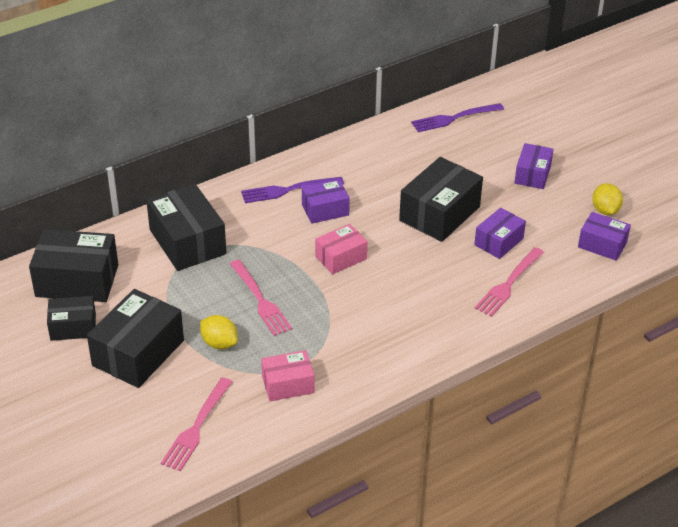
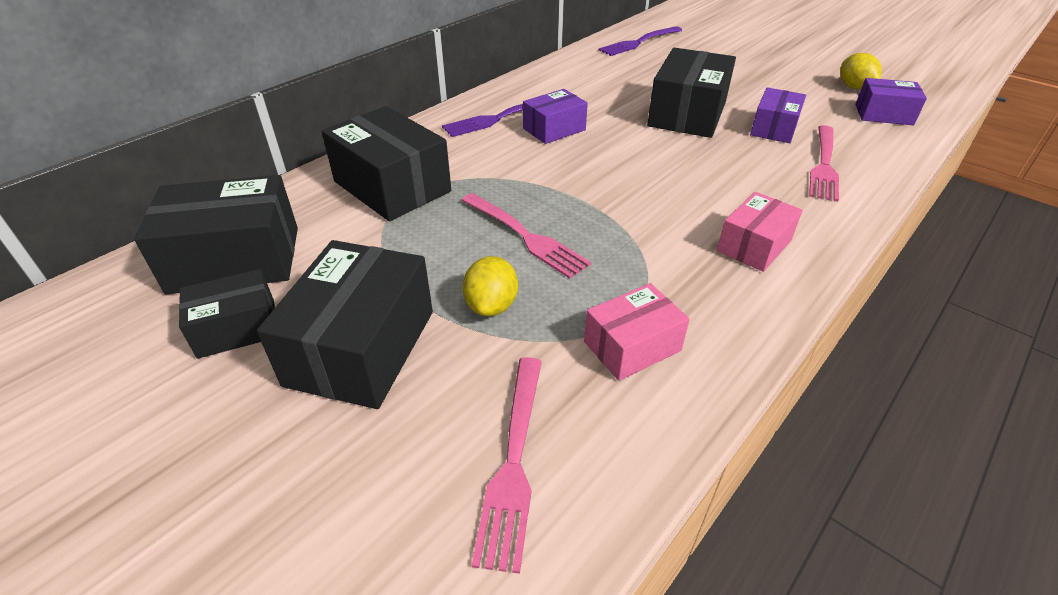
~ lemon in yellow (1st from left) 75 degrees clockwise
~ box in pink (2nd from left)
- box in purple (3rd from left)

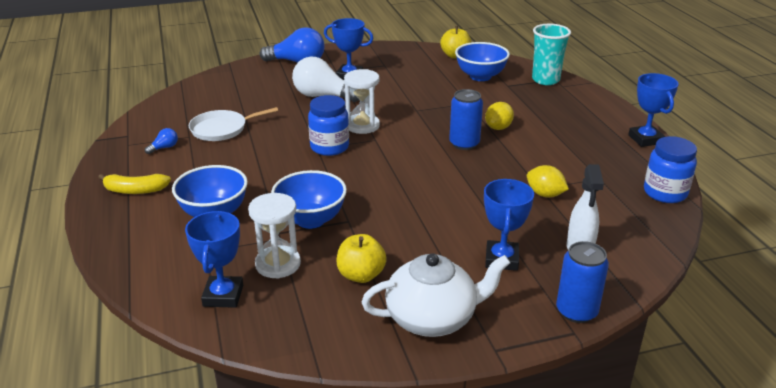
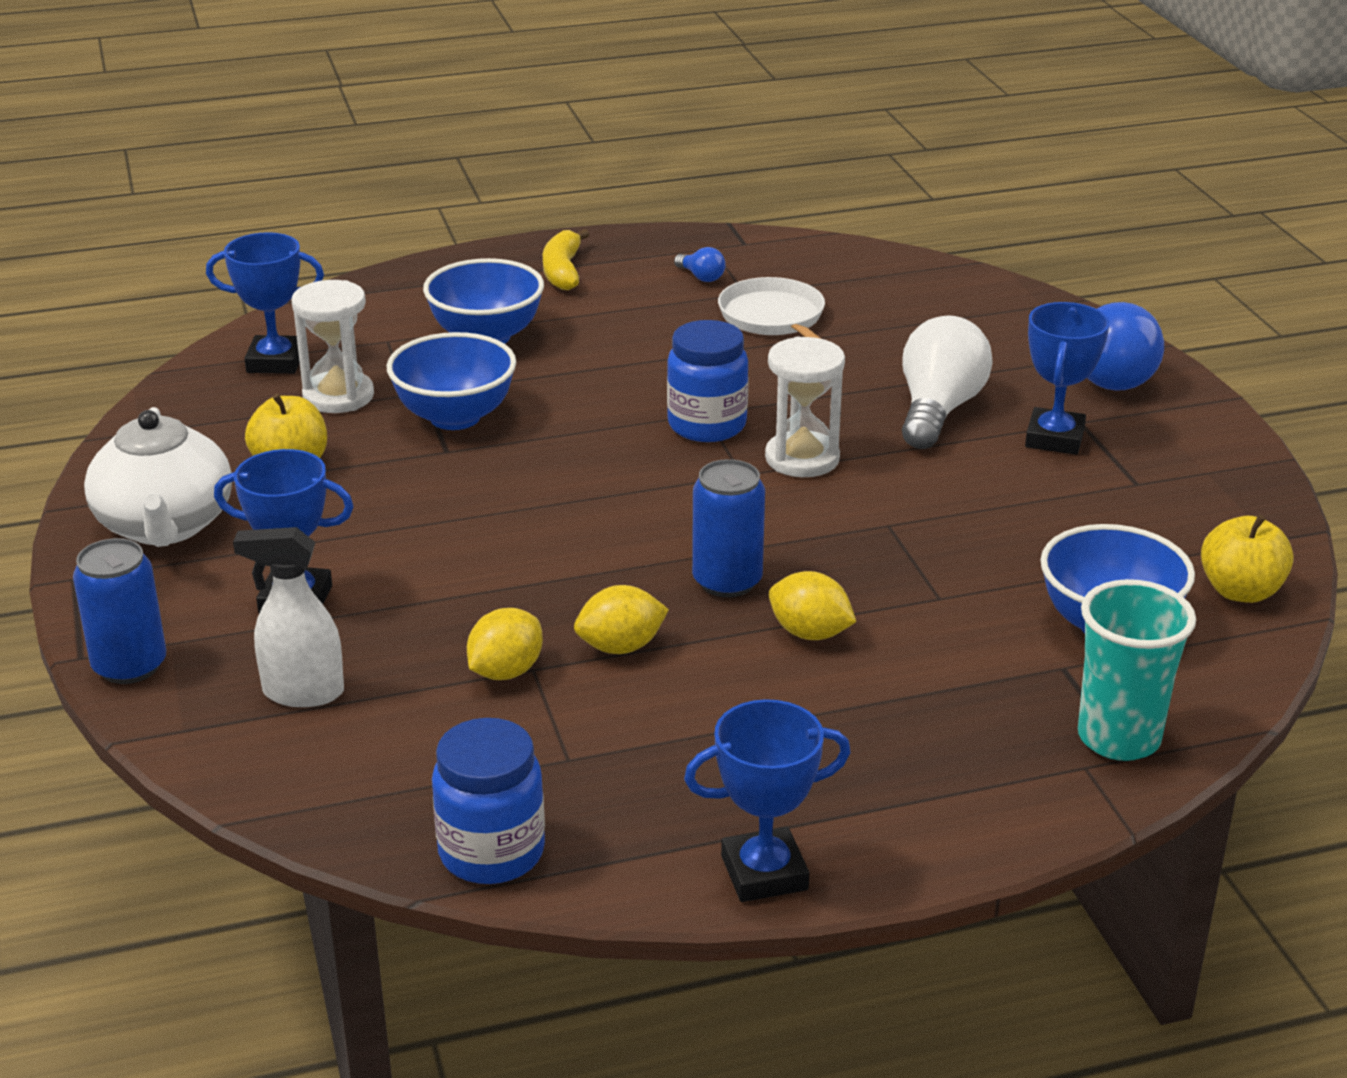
+ lemon in yellow (2nd from left)

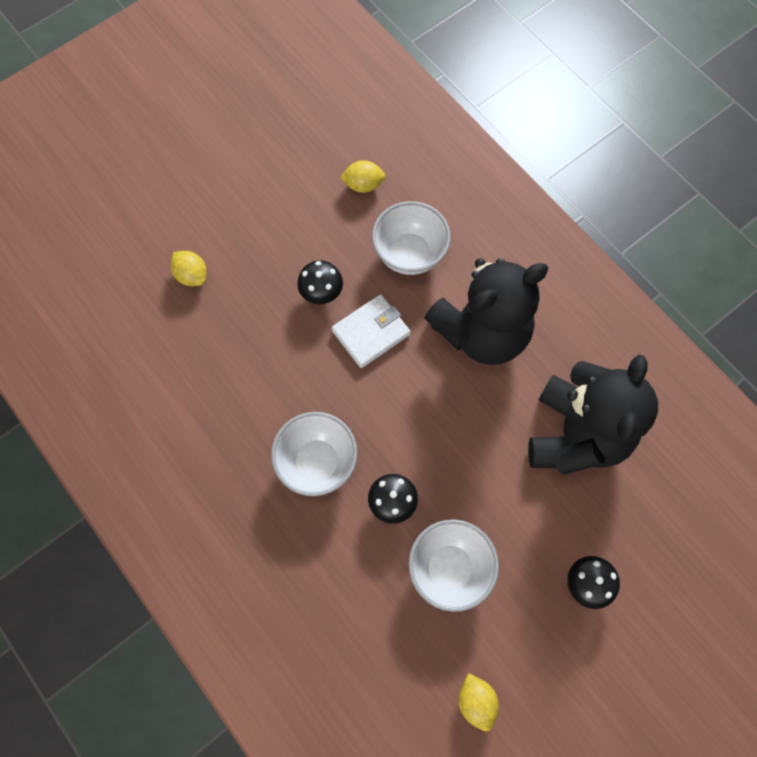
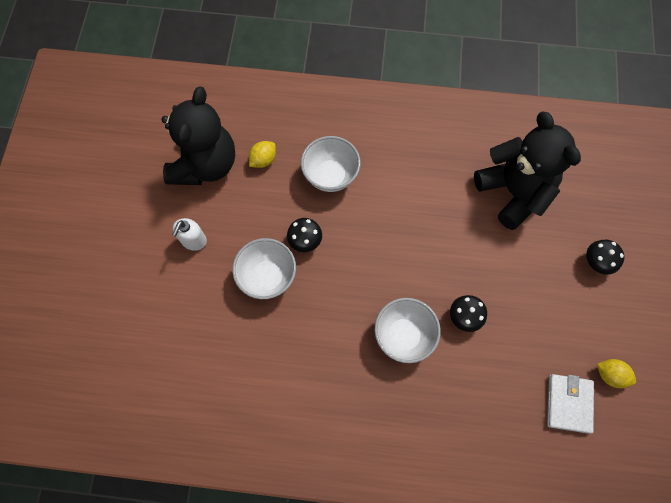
- lemon in yellow (1st from left)
~ wallet in white
~ bowl in white (3rd from left in the first image) to bowl in white (1st from left)
~ teddy bear in black (1st from left)
+ soap dispenser in white

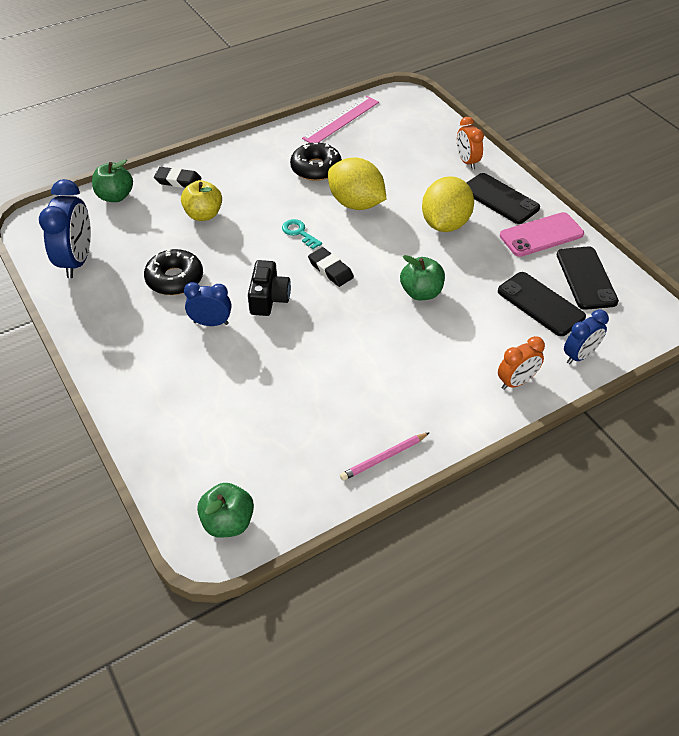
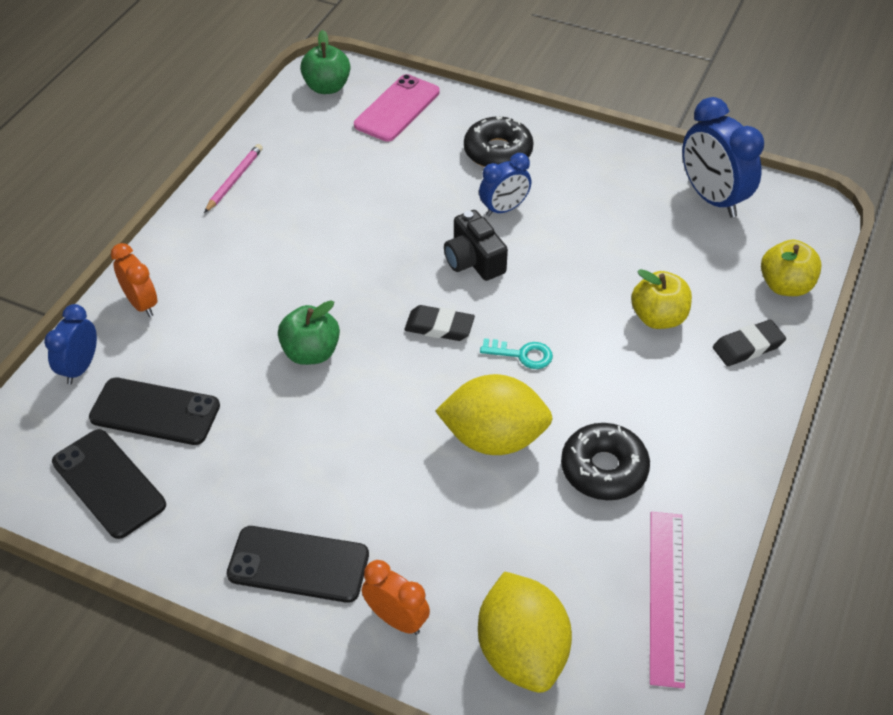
~ apple in green (1st from left) to apple in yellow (2nd from left)
~ donut in black (1st from left)
~ lemon in yellow (2nd from left)
~ clock in orange (2nd from left in the first image) 120 degrees clockwise
~ phone in pink

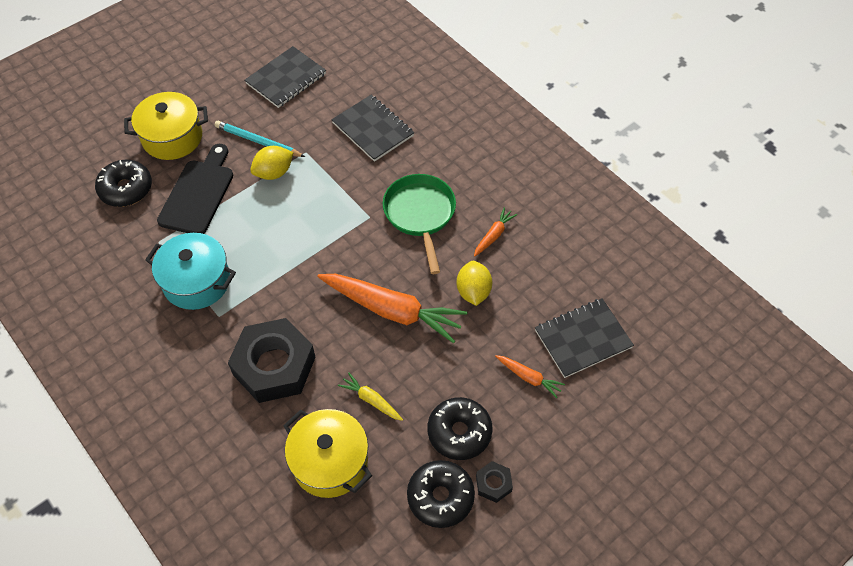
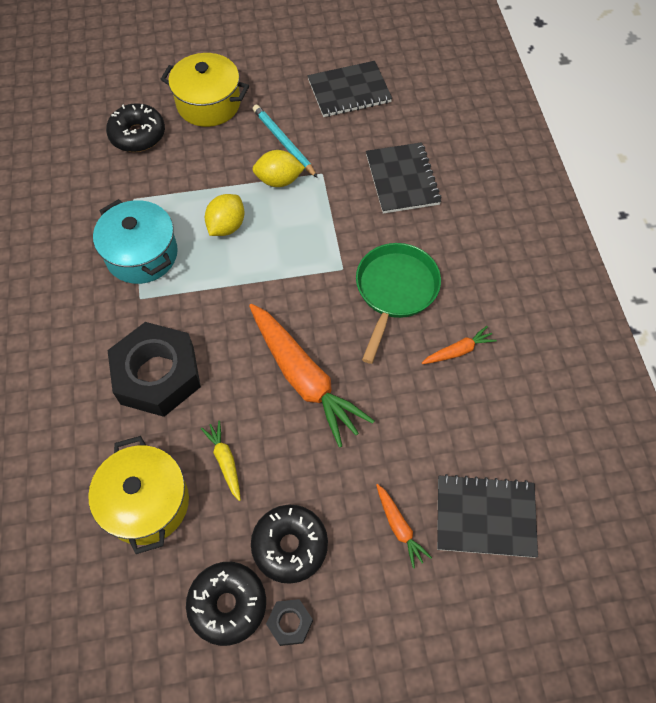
- cutting board in black
~ lemon in yellow (2nd from left in the first image) to lemon in yellow (1st from left)

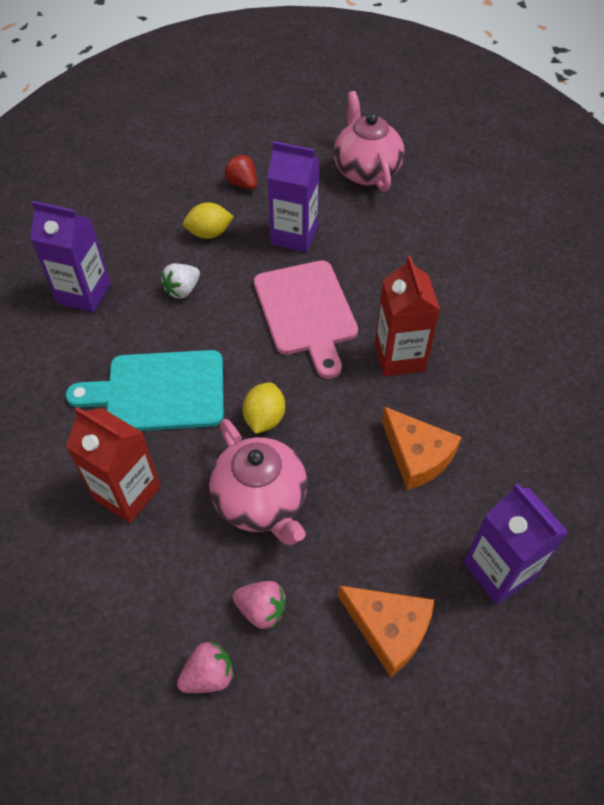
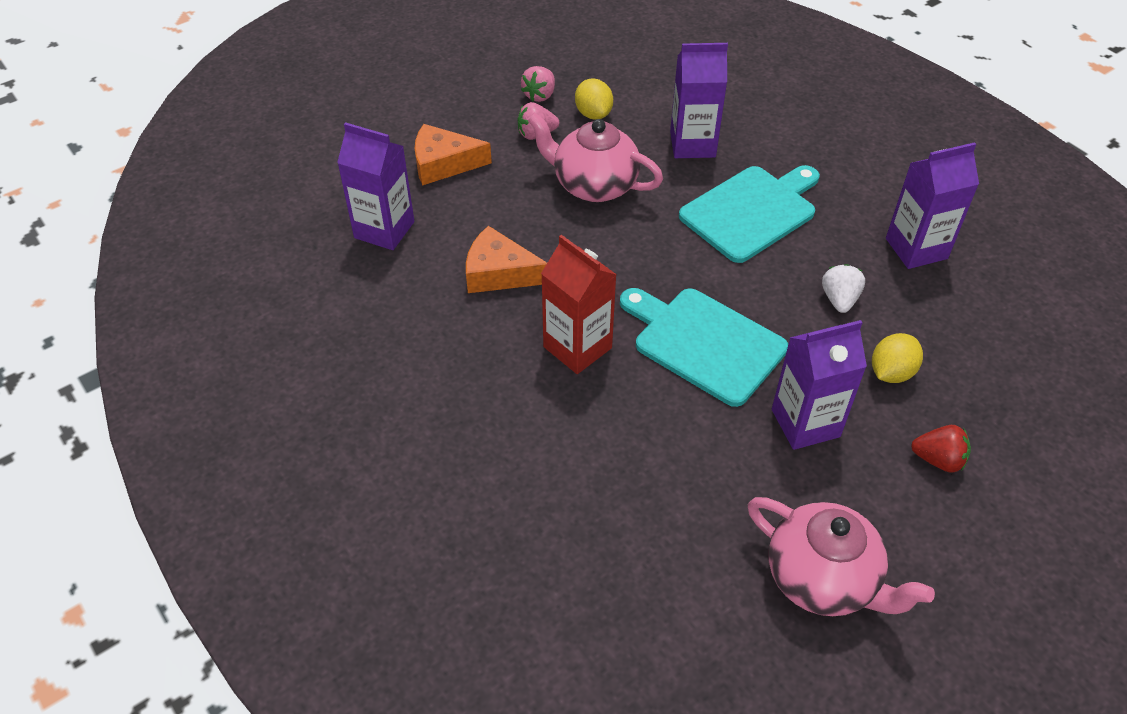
~ carton in red (1st from left) to carton in purple (2nd from left)
~ lemon in yellow (2nd from left in the first image) to lemon in yellow (1st from left)
~ cutting board in pink to cutting board in turquoise (1st from left)

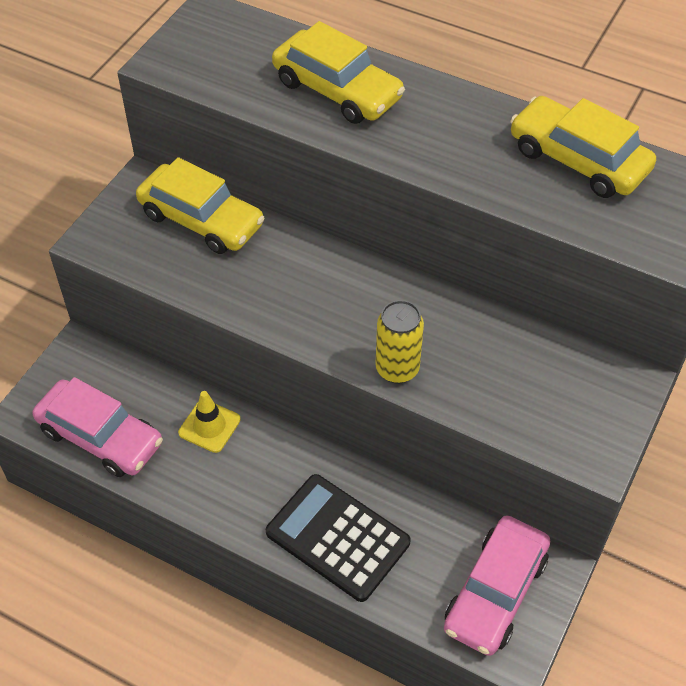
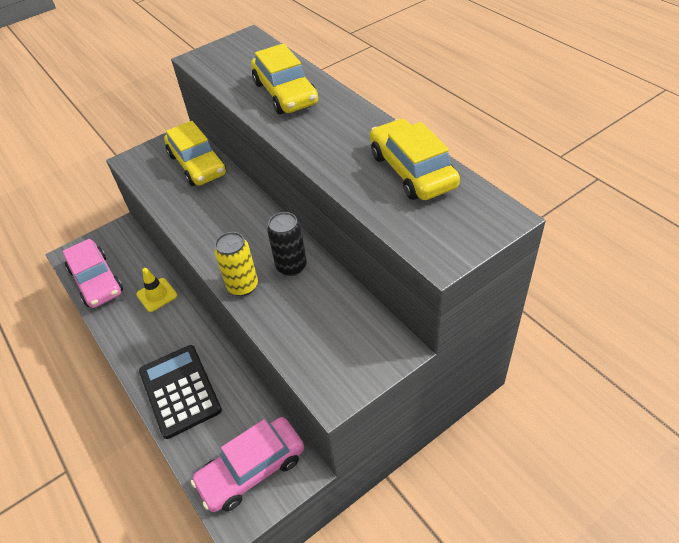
+ can in black

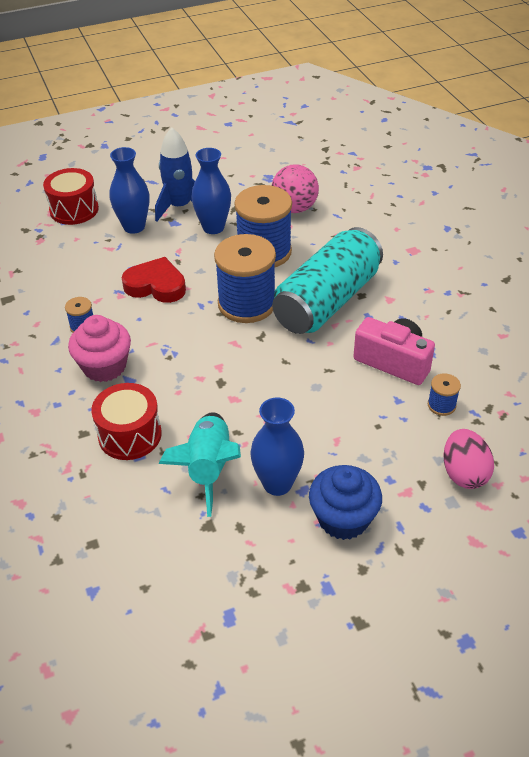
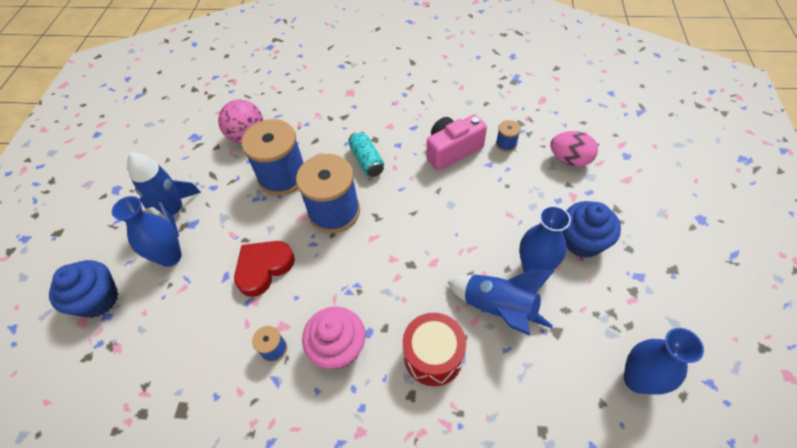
~ drum in red (1st from left) to cupcake in blue (1st from left)
~ rocket in turquoise to rocket in blue (2nd from left)
~ vase in blue (2nd from left in the first image) to vase in blue (3rd from left)
~ can in turquoise x0.46

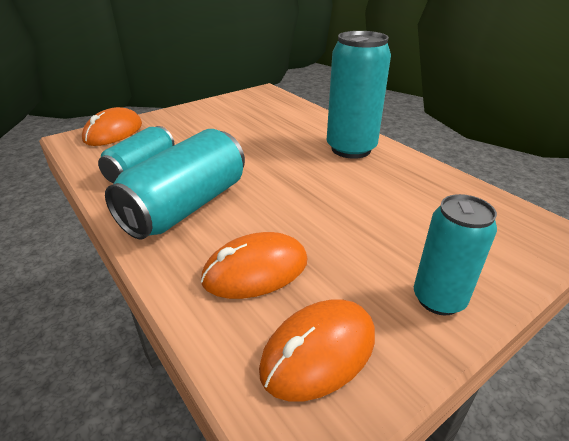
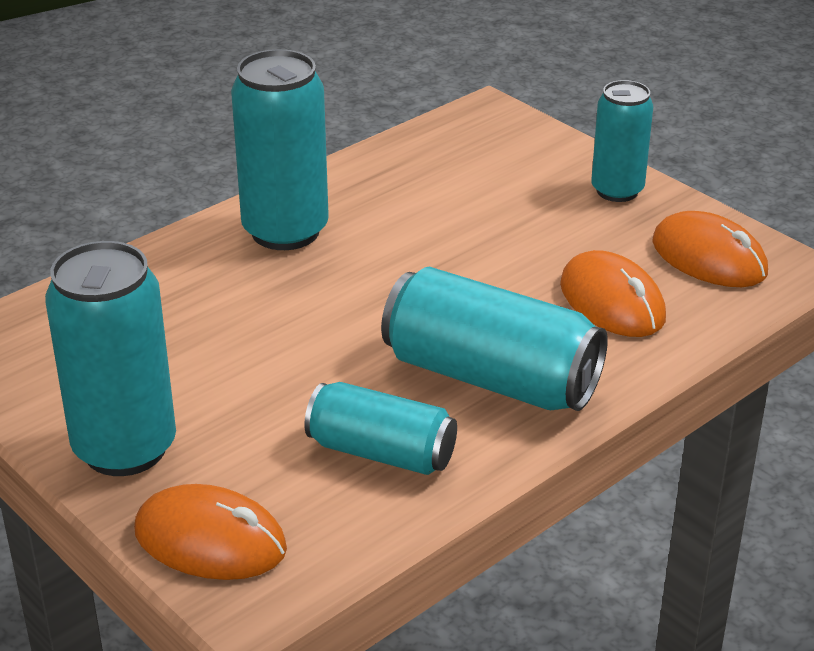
+ can in turquoise (1st from left)

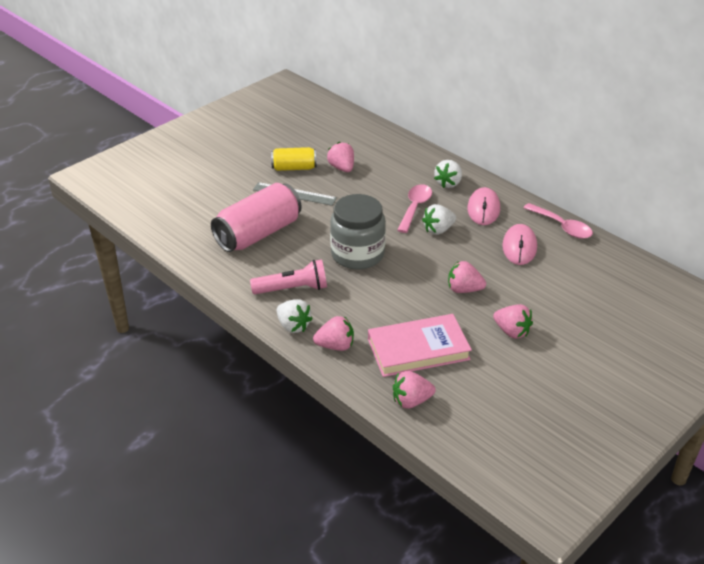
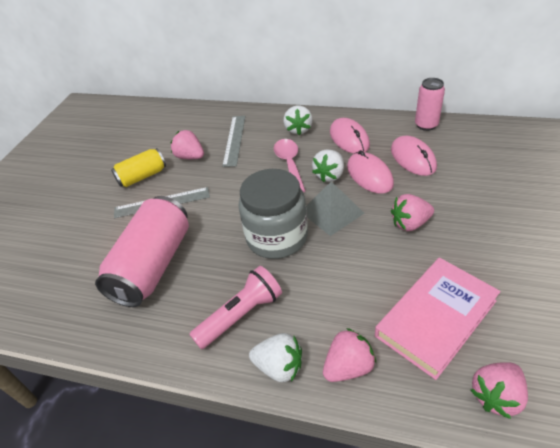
- strawberry in pink (5th from left)
~ spoon in pink (2nd from left) to can in pink (2nd from left)
+ ruler in grey (2nd from left)
+ pyramid in grey
+ mouse in pink (2nd from left)

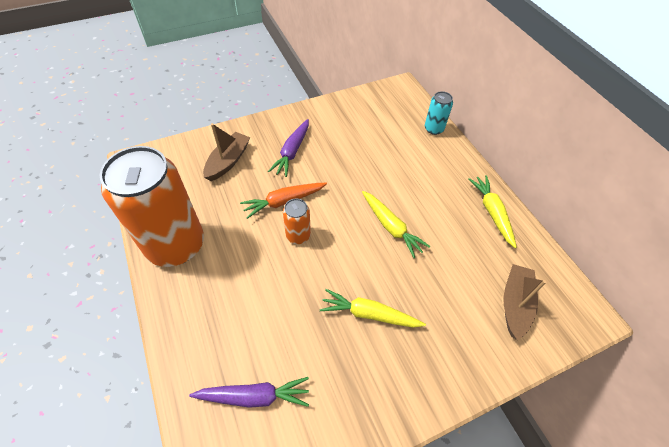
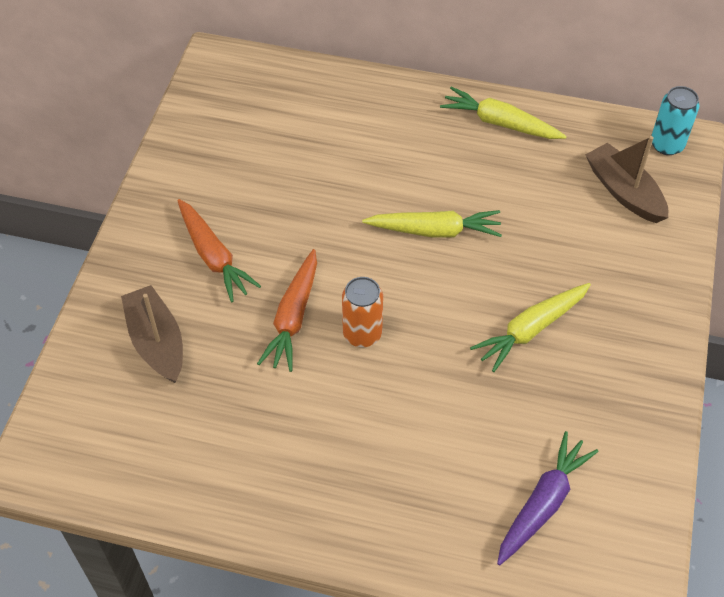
- can in orange (1st from left)
~ carrot in purple (2nd from left) to carrot in orange (1st from left)
~ can in turquoise

